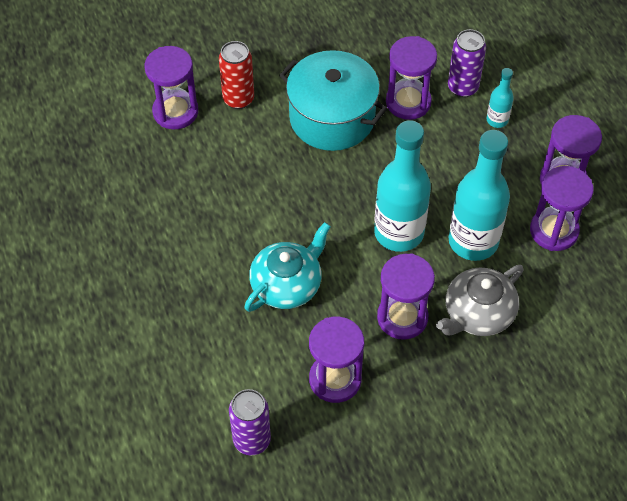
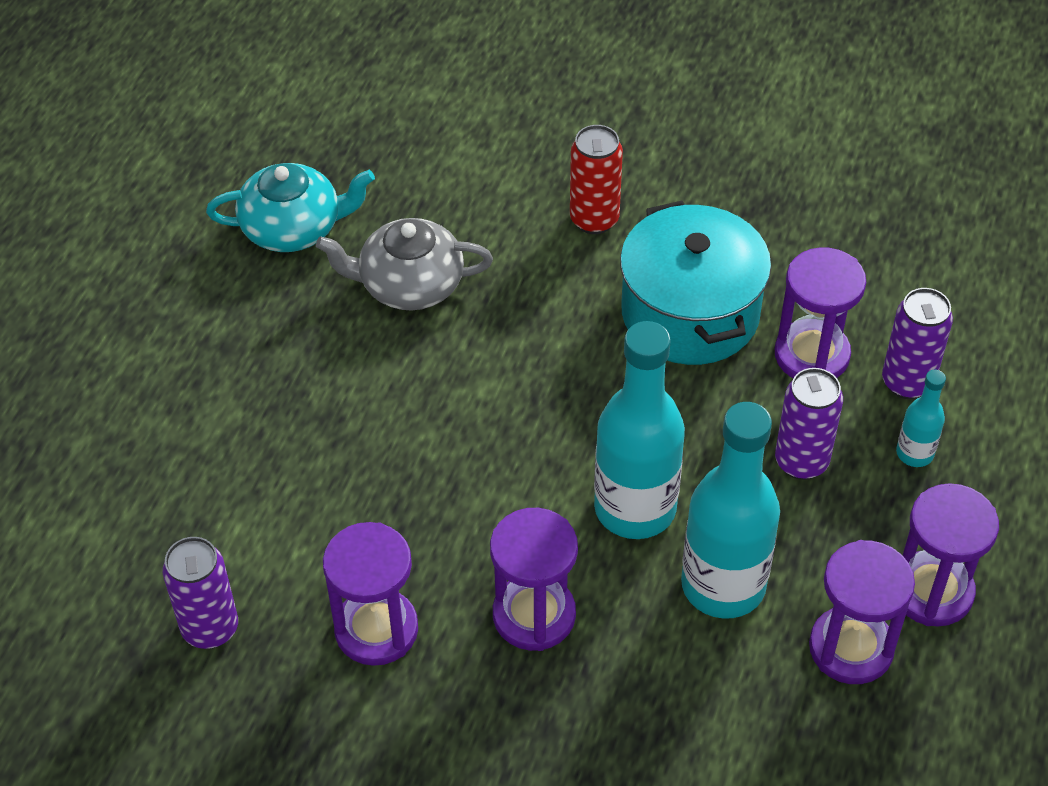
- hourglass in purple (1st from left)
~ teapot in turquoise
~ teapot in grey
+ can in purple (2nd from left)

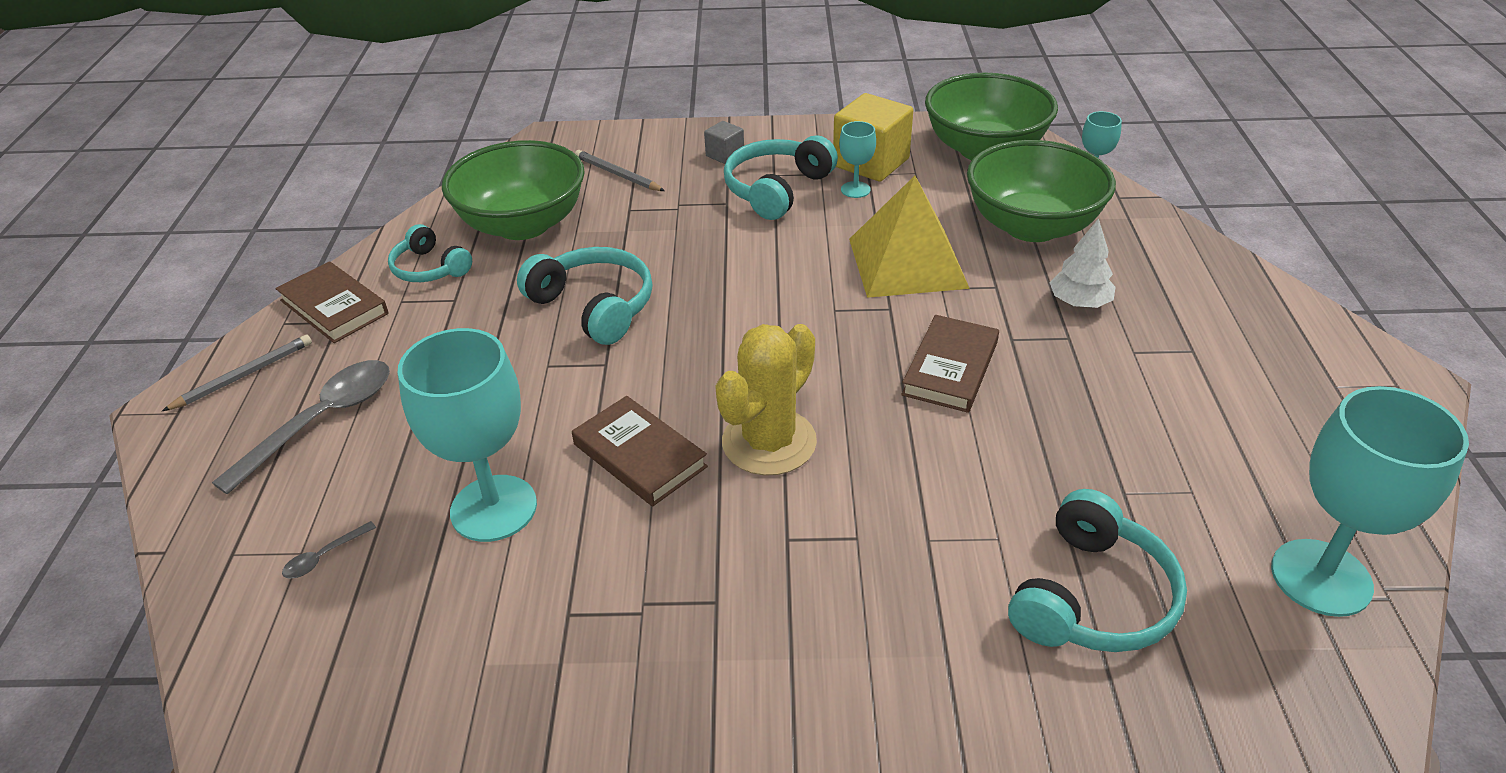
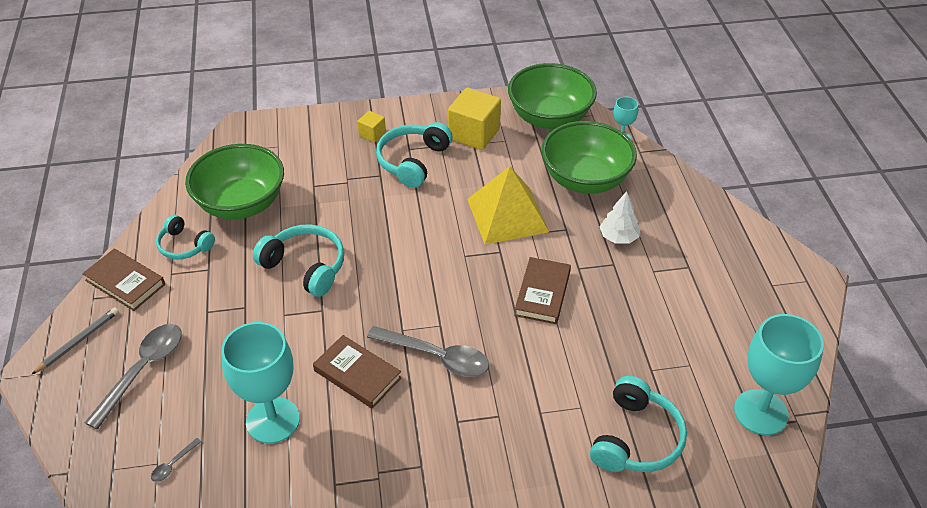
- pencil in grey (2nd from left)
~ cube in grey to cube in yellow (1st from left)
~ cactus in yellow to spoon in grey (3rd from left)
- goblet in turquoise (2nd from left)

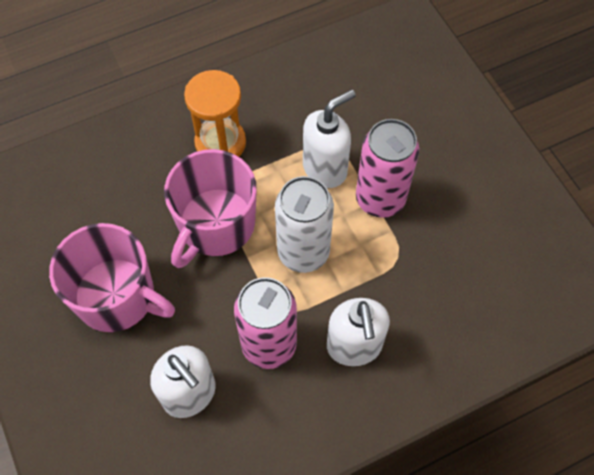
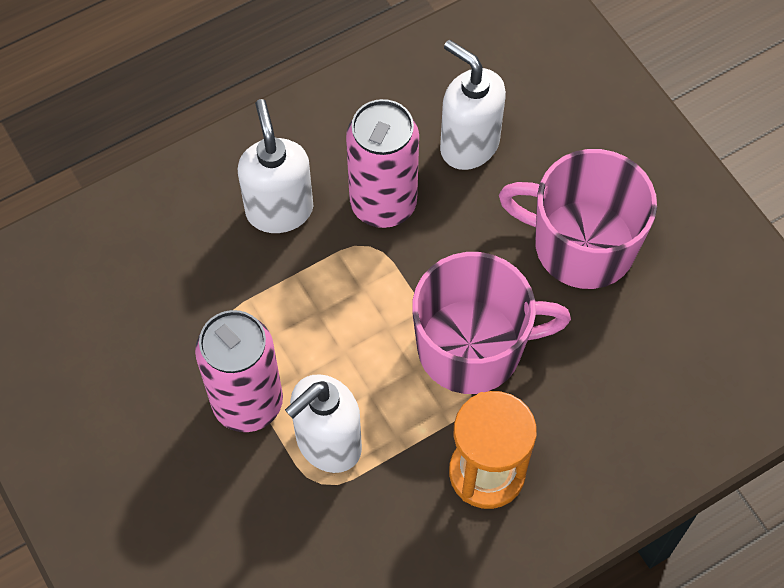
~ mug in pink (2nd from left in the first image) 60 degrees clockwise
- can in white

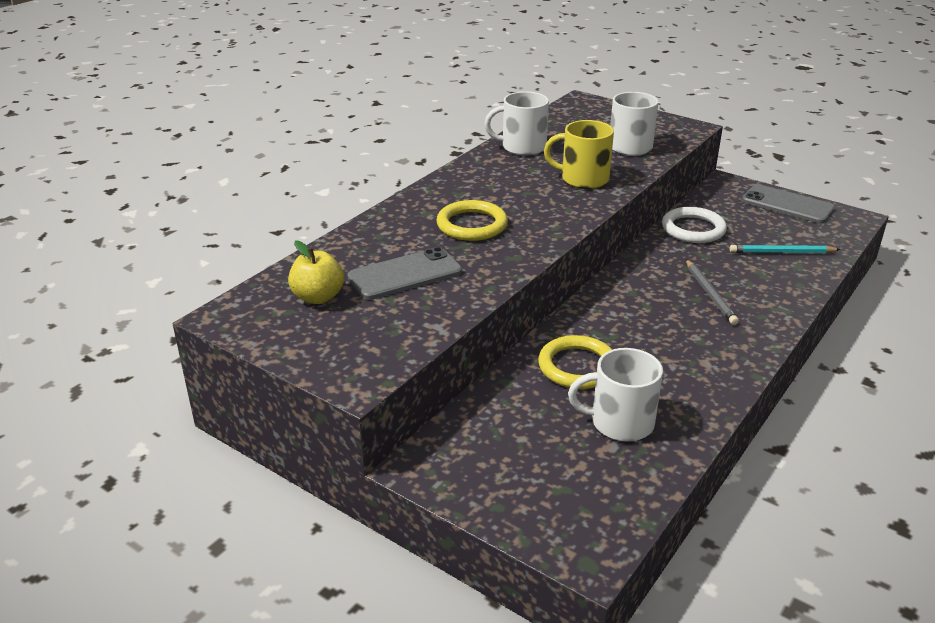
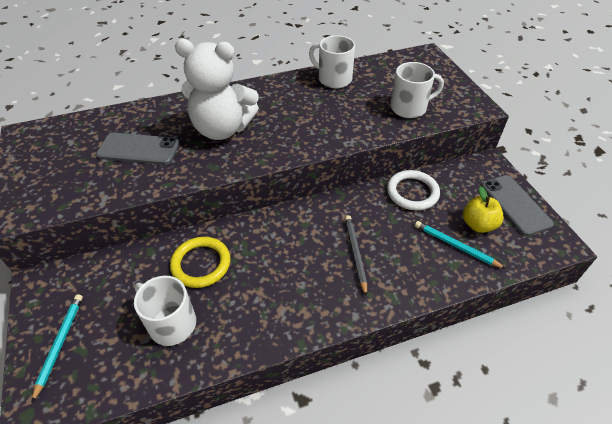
~ apple in yellow
~ ring in yellow (1st from left) to teddy bear in white
- mug in yellow
~ pencil in grey 150 degrees clockwise
+ pencil in turquoise (1st from left)

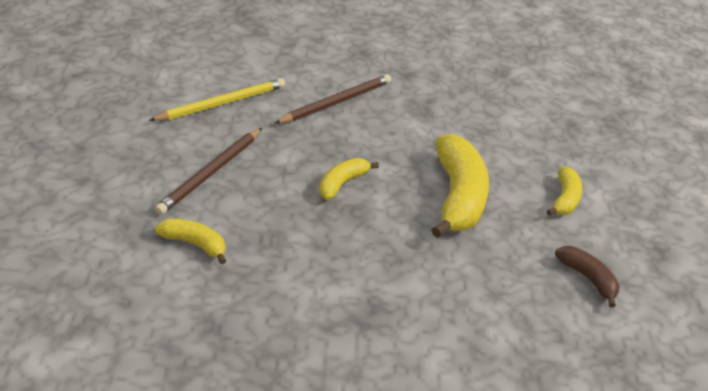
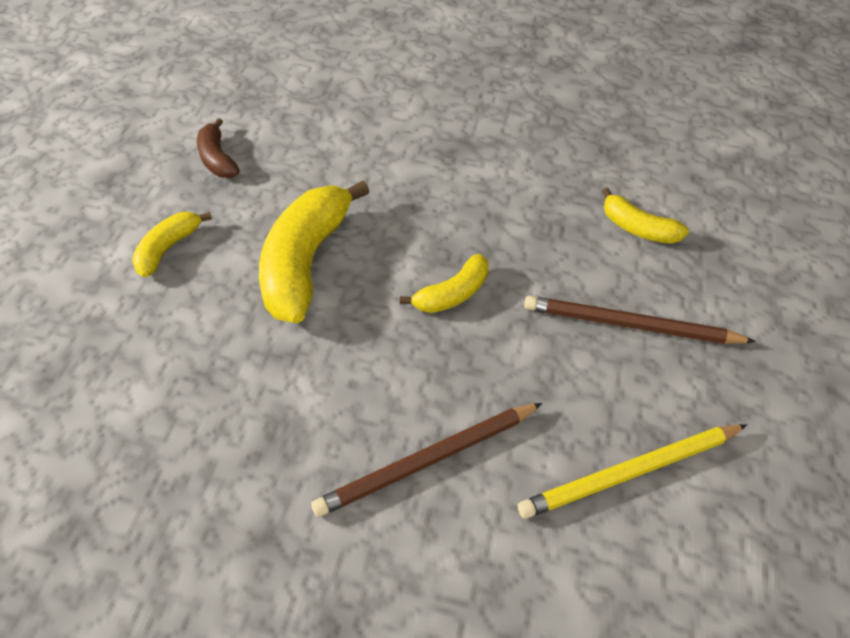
~ pencil in brown (1st from left in the first image) 120 degrees counterclockwise

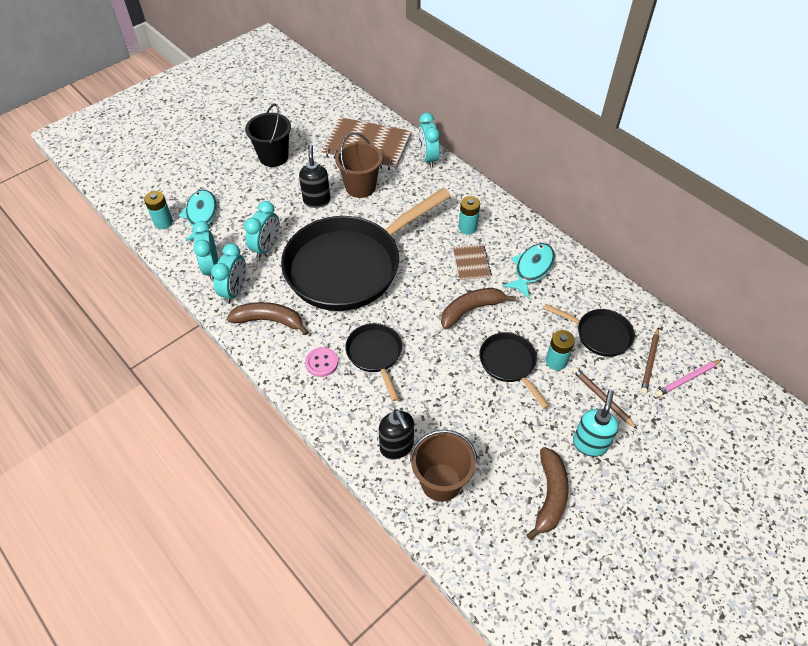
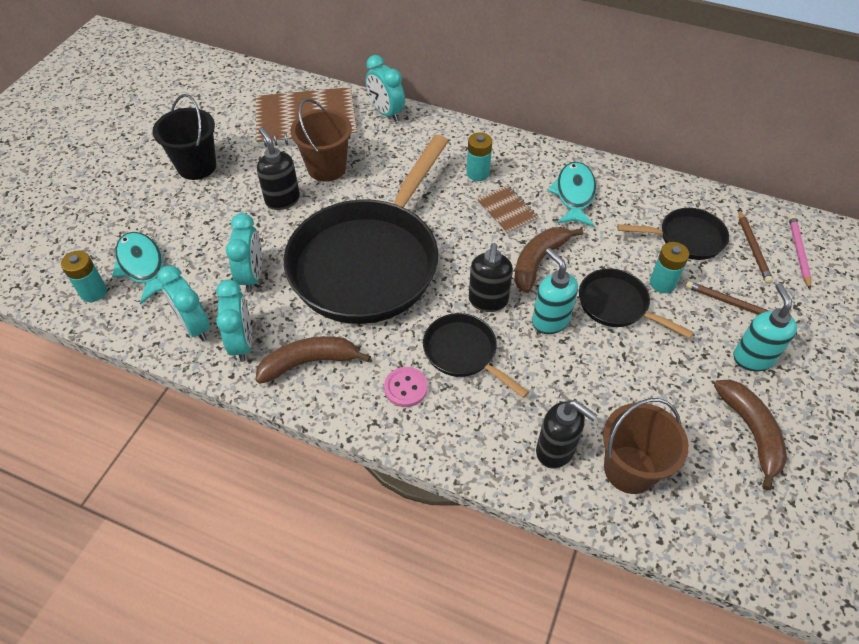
~ pencil in pink 150 degrees clockwise
+ soap dispenser in black (2nd from left)
+ soap dispenser in turquoise (1st from left)

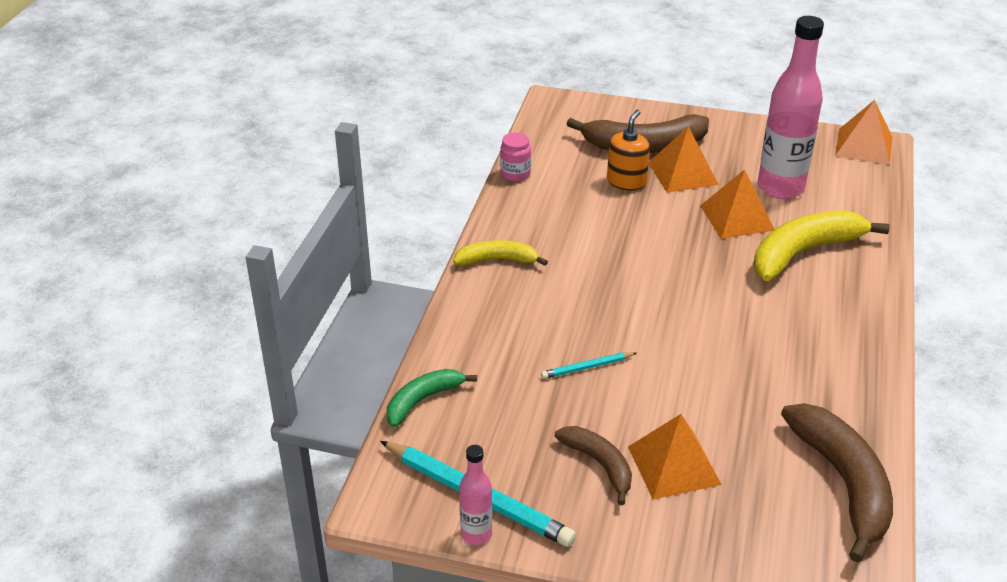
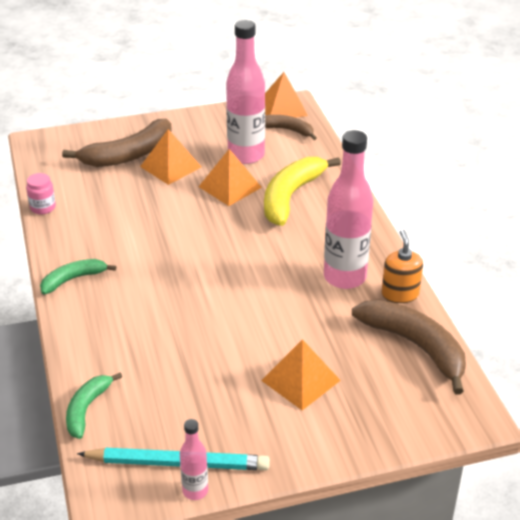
~ banana in yellow (1st from left) to banana in green (1st from left)
- pencil in turquoise (2nd from left)
~ banana in brown (1st from left in the first image) to banana in brown (2nd from left)
~ soap dispenser in orange
+ bottle in pink (3rd from left)

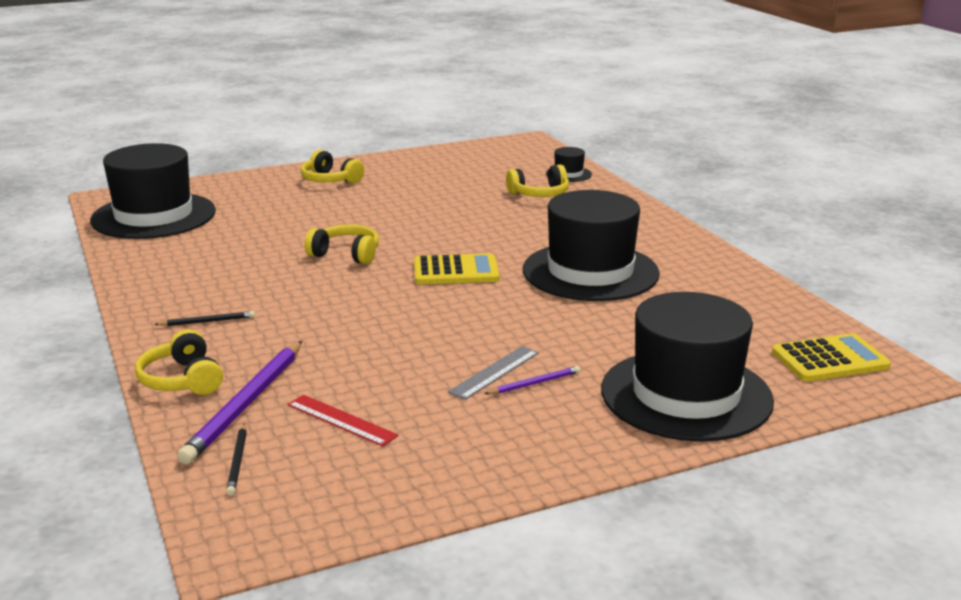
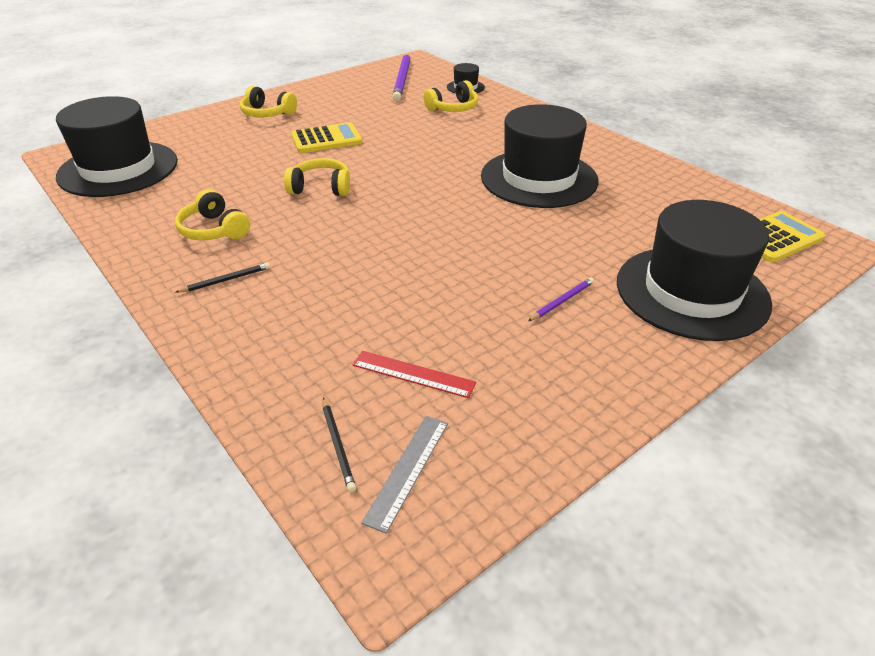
~ headphones in yellow (1st from left)
~ pencil in purple (1st from left)
~ calculator in yellow (1st from left)
~ ruler in grey

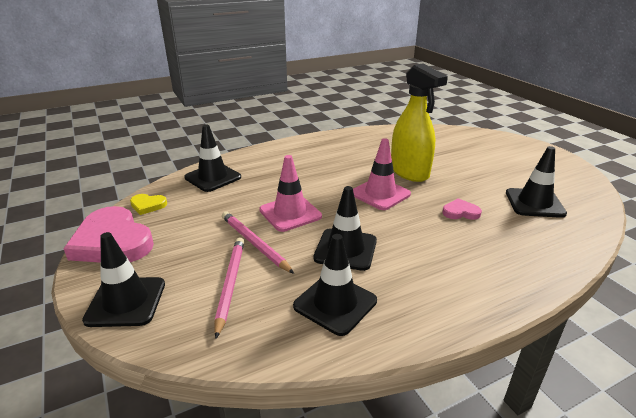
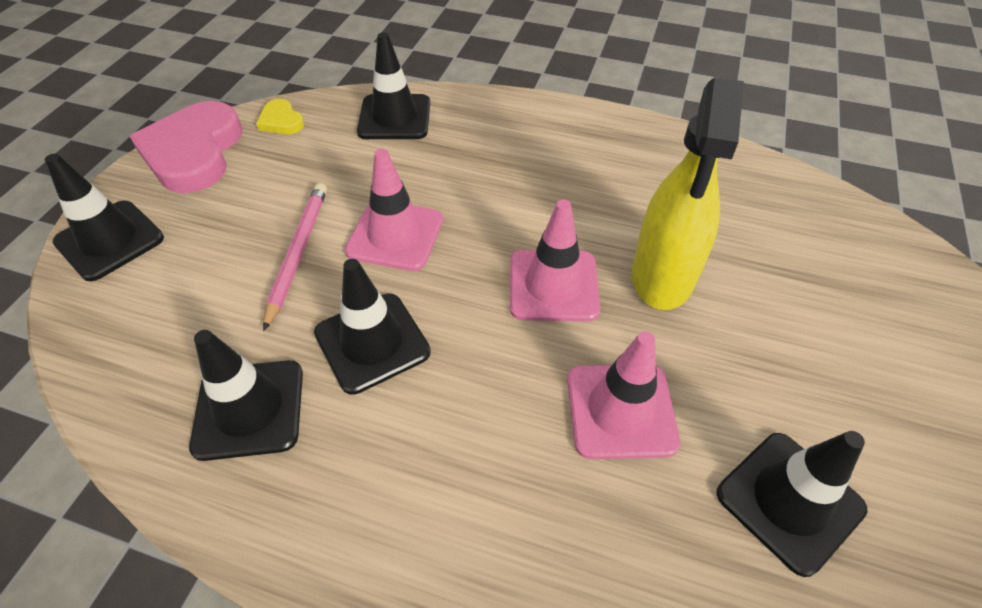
- pencil in pink (1st from left)
~ heart in pink (2nd from left) to traffic cone in pink (3rd from left)

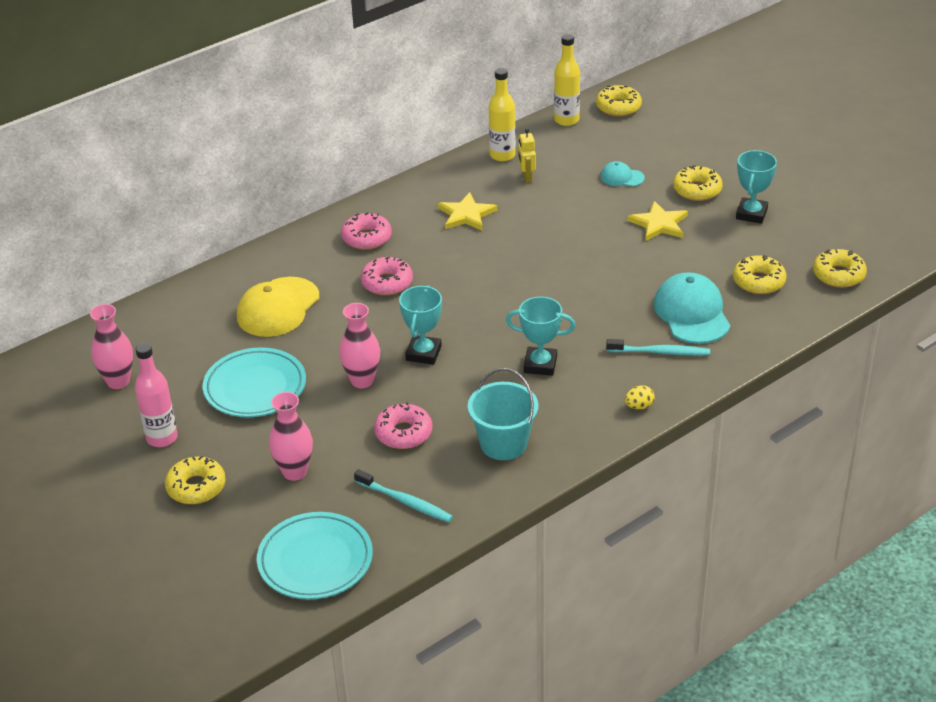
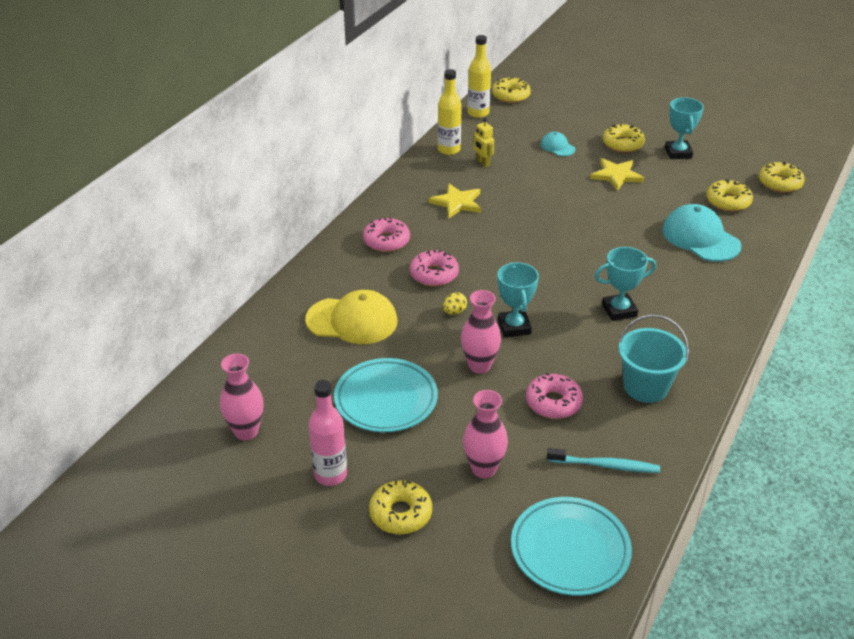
~ cap in yellow 90 degrees counterclockwise
~ cap in turquoise (1st from left) 60 degrees clockwise
- toothbrush in turquoise (2nd from left)
~ egg in yellow

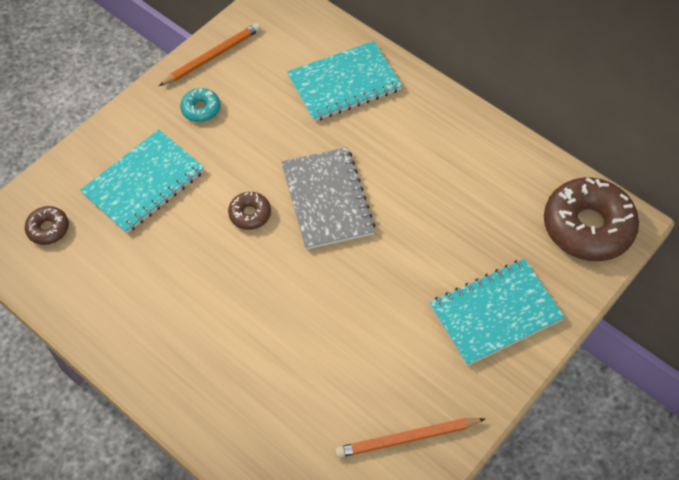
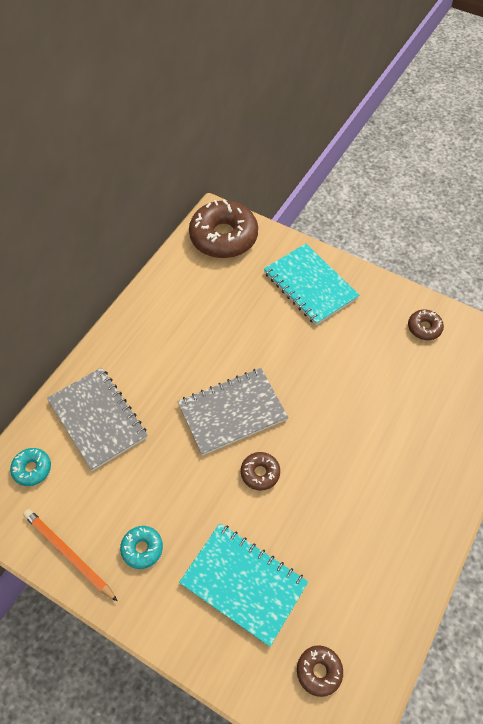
~ notebook in turquoise (2nd from left) to notebook in grey (1st from left)
~ pencil in orange (2nd from left) to donut in brown (4th from left)
+ donut in turquoise (1st from left)

